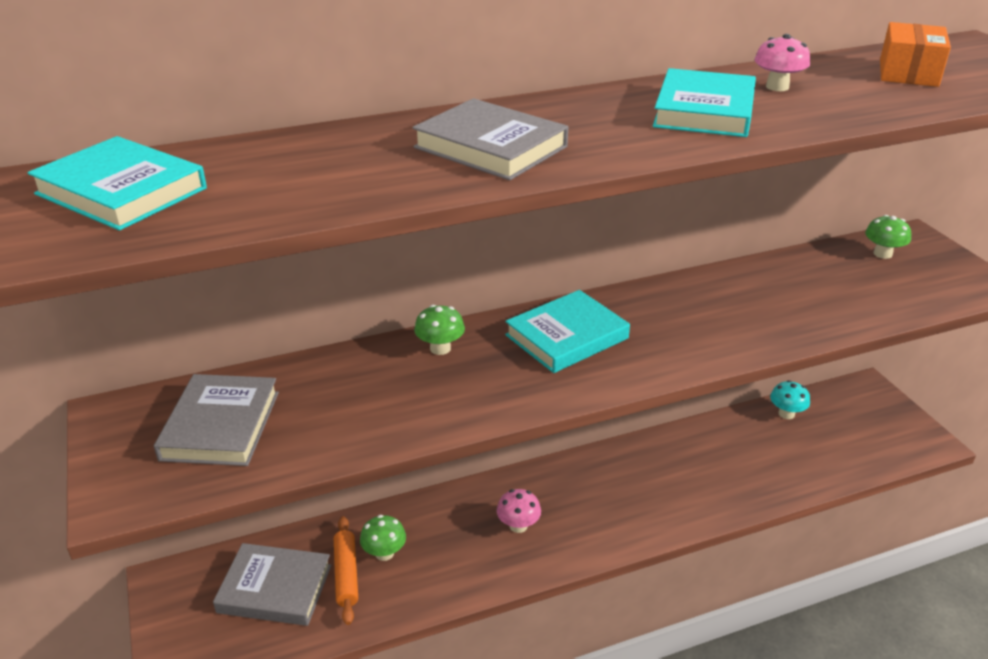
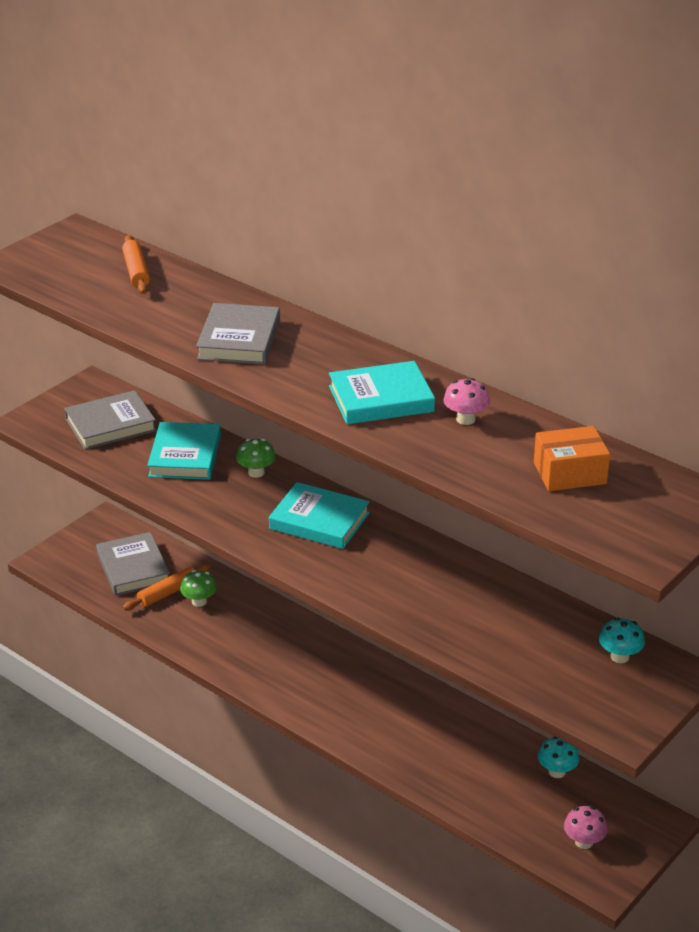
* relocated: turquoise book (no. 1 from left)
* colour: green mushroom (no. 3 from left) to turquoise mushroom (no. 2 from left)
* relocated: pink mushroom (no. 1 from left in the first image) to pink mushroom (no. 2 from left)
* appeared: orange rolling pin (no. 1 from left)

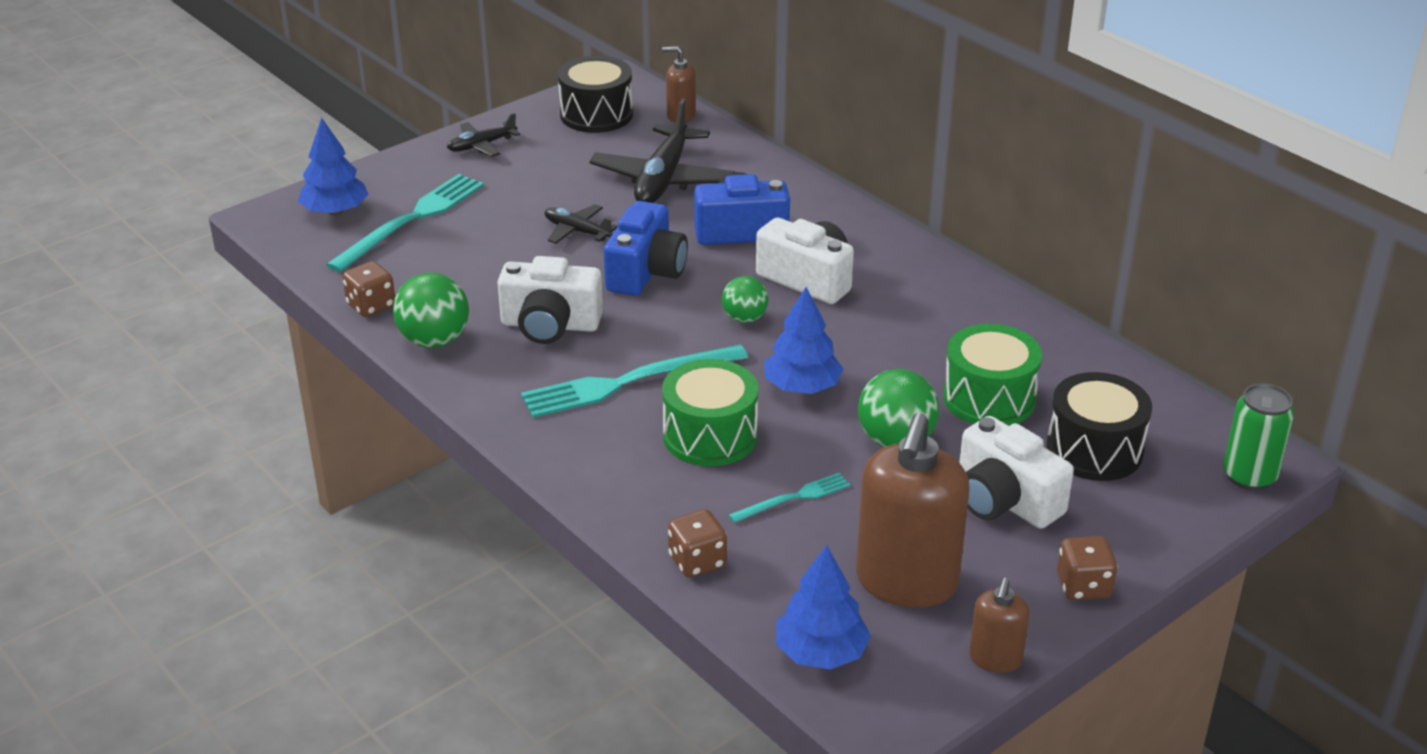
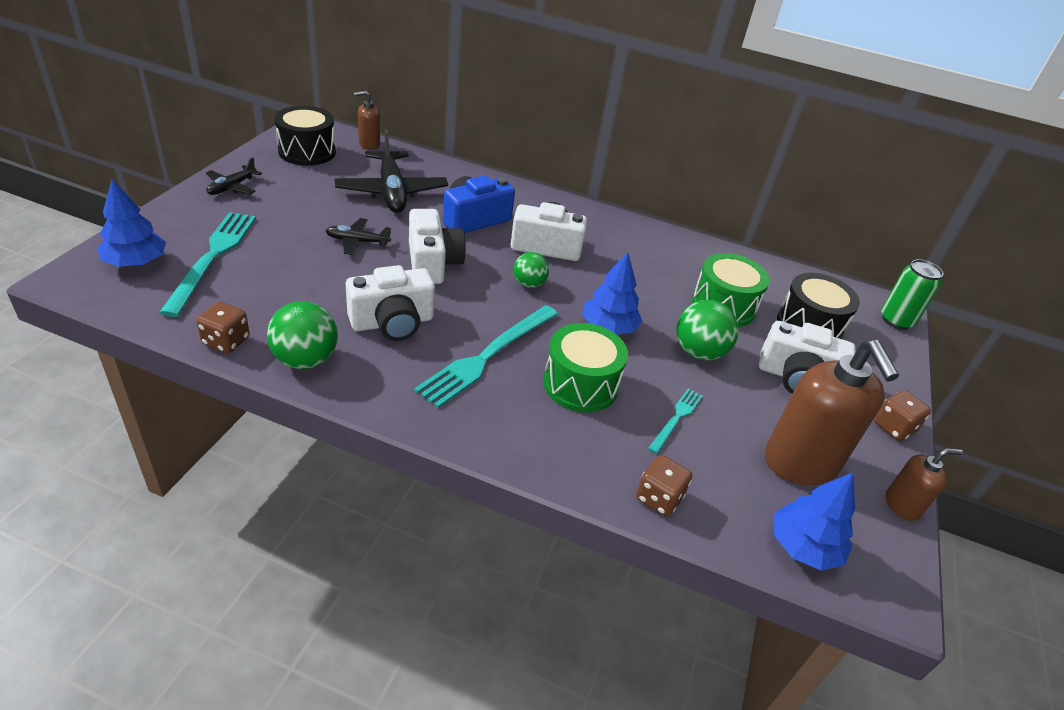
* colour: blue camera (no. 1 from left) to white camera (no. 2 from left)
* spun: brown soap dispenser (no. 3 from left) 90 degrees counterclockwise

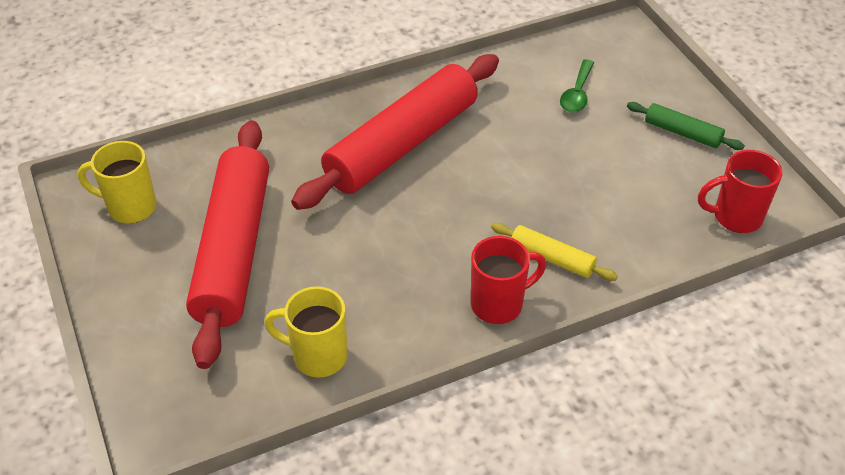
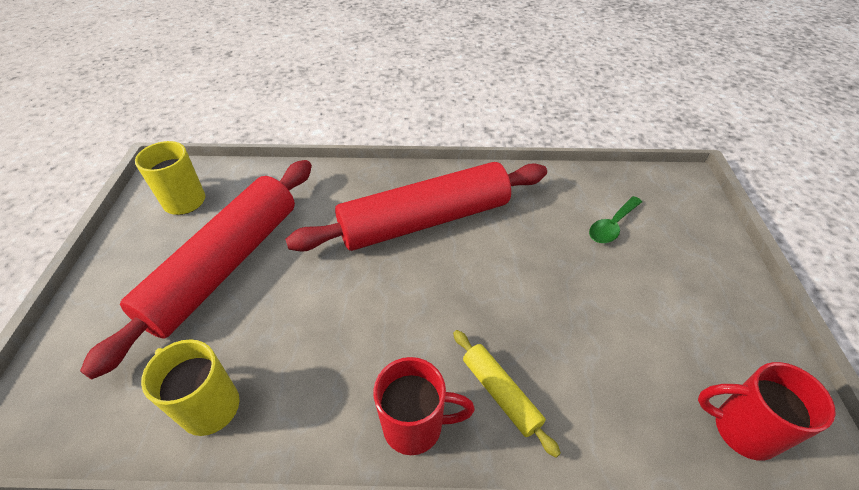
* missing: green rolling pin

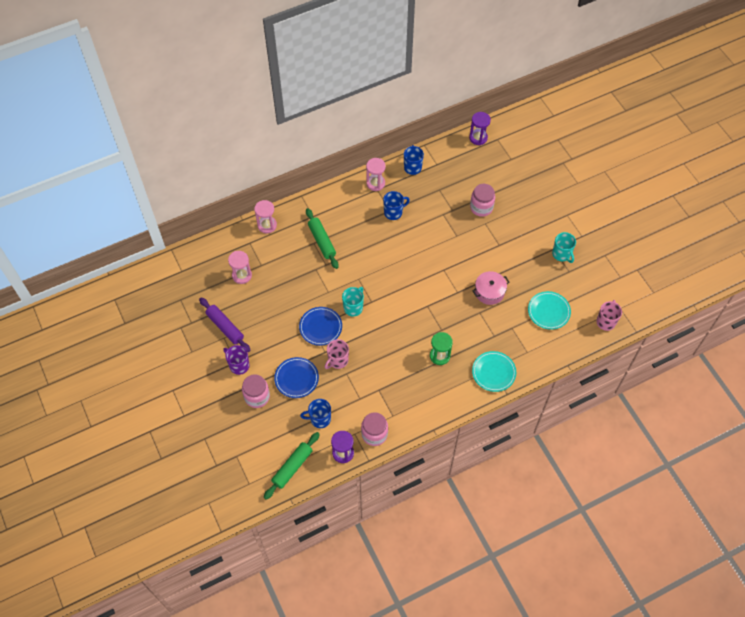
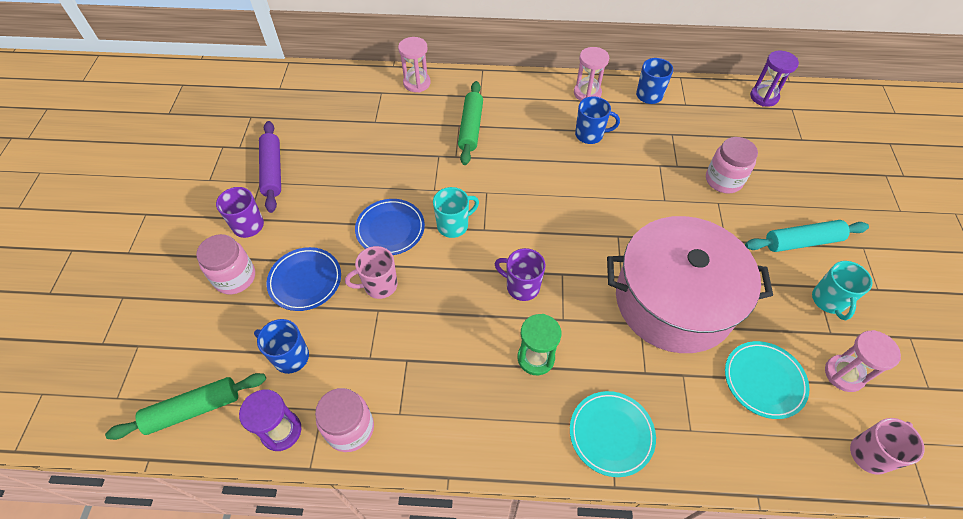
* relocated: pink hourglass (no. 1 from left in the first image) to pink hourglass (no. 3 from left)
* size: pink pot x2.25
* appeared: turquoise rolling pin
* appeared: purple mug (no. 2 from left)

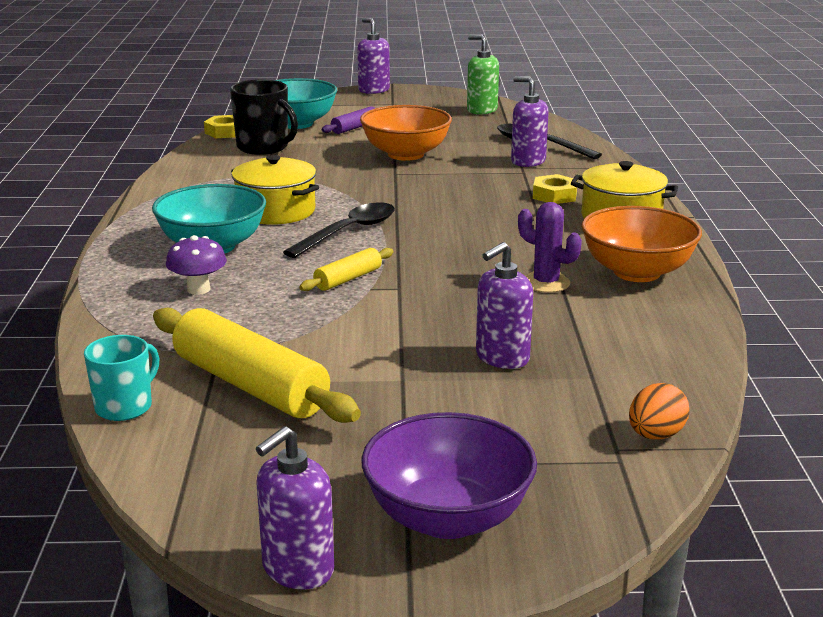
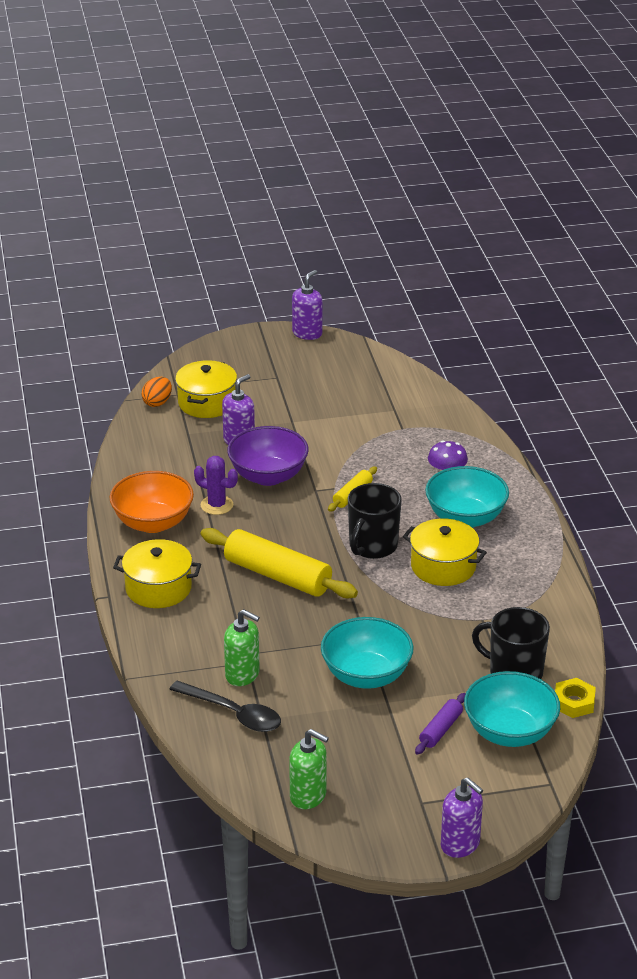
* colour: purple soap dispenser (no. 4 from left) to green soap dispenser (no. 1 from left)
* colour: orange bowl (no. 1 from left) to turquoise bowl (no. 1 from left)
* missing: yellow nut (no. 2 from left)
* exchanged: black spoon (no. 1 from left) to black mug (no. 1 from left)
* relocated: yellow rolling pin (no. 1 from left)
* missing: turquoise mug
* relocated: purple bowl
* appeared: yellow pot (no. 2 from left)

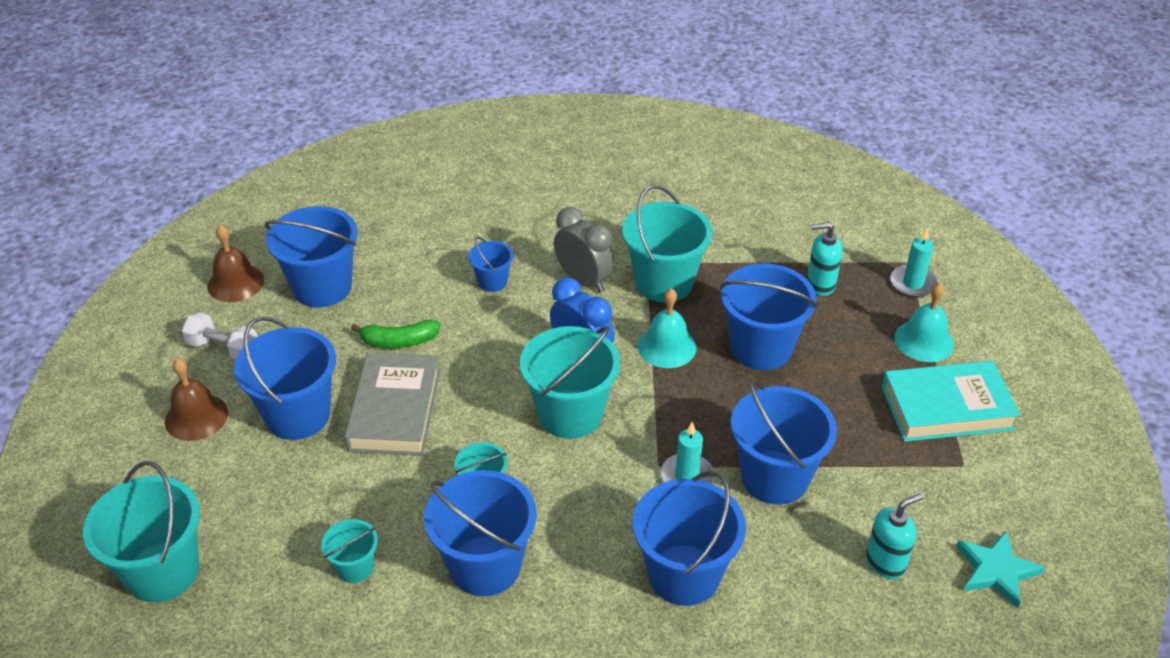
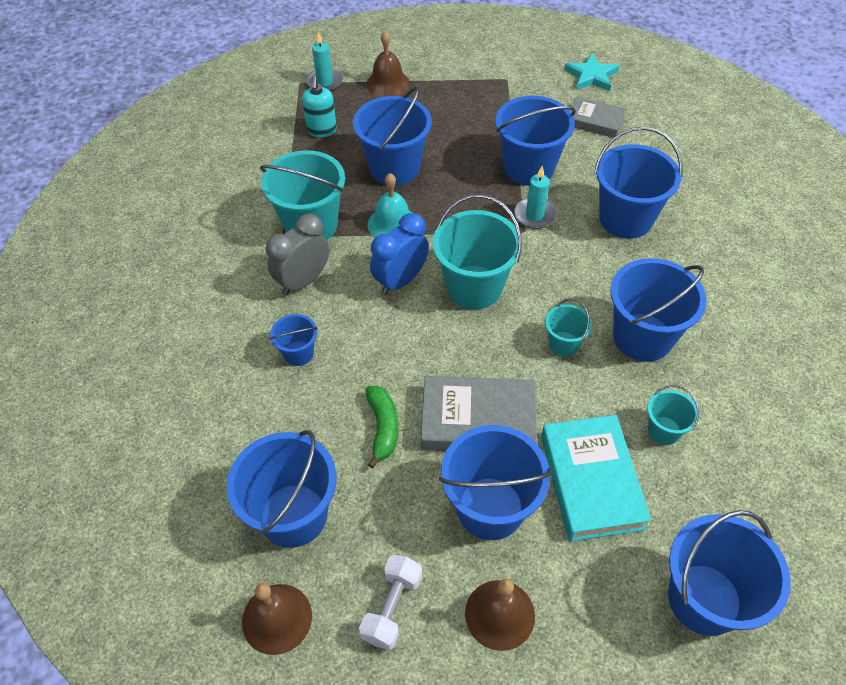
* colour: turquoise bell (no. 2 from left) to brown bell (no. 2 from left)
* relocated: turquoise book
* colour: turquoise bucket (no. 1 from left) to blue bucket (no. 8 from left)
* exchanged: turquoise soap dispenser (no. 2 from left) to grey book (no. 2 from left)

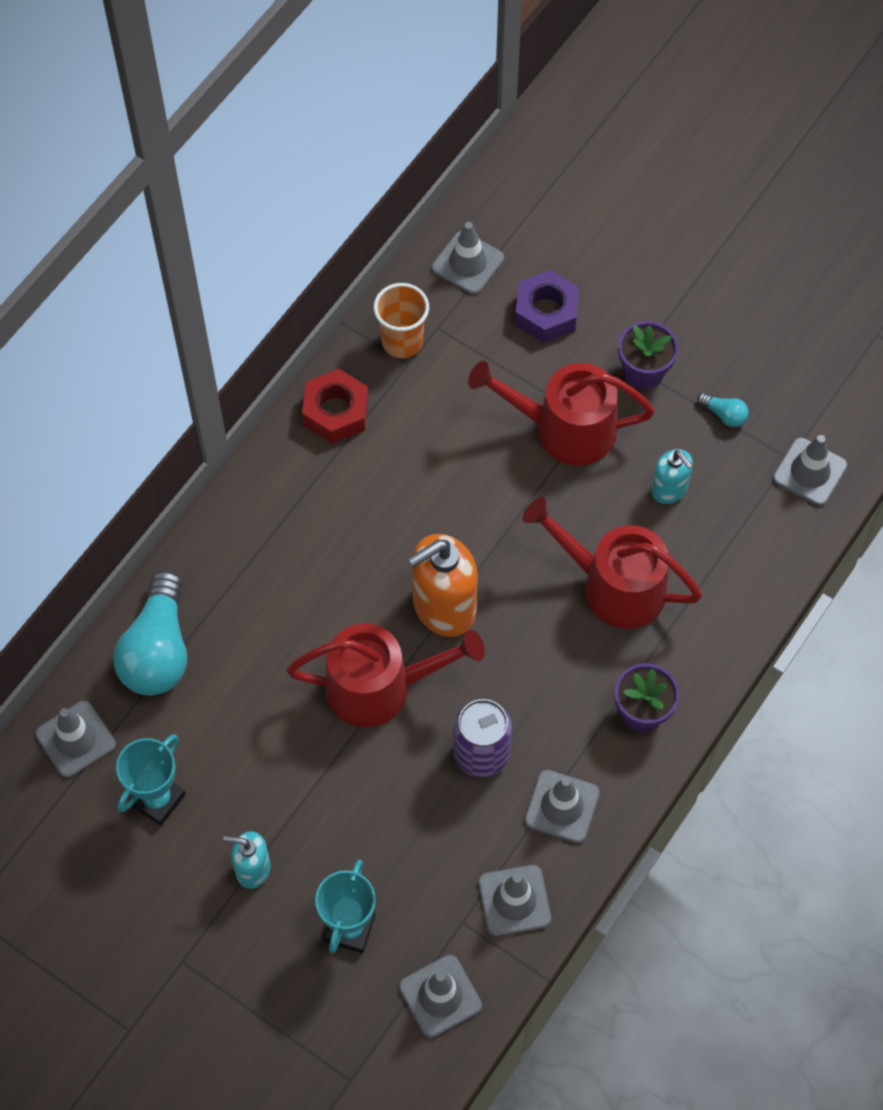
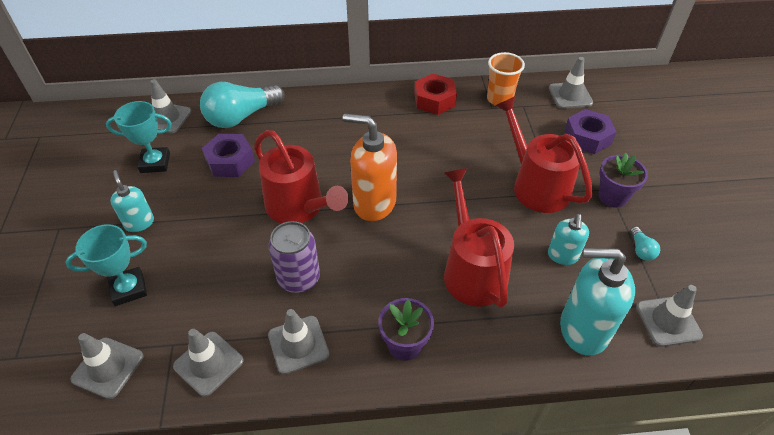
* appeared: purple nut (no. 1 from left)
* appeared: turquoise soap dispenser (no. 3 from left)

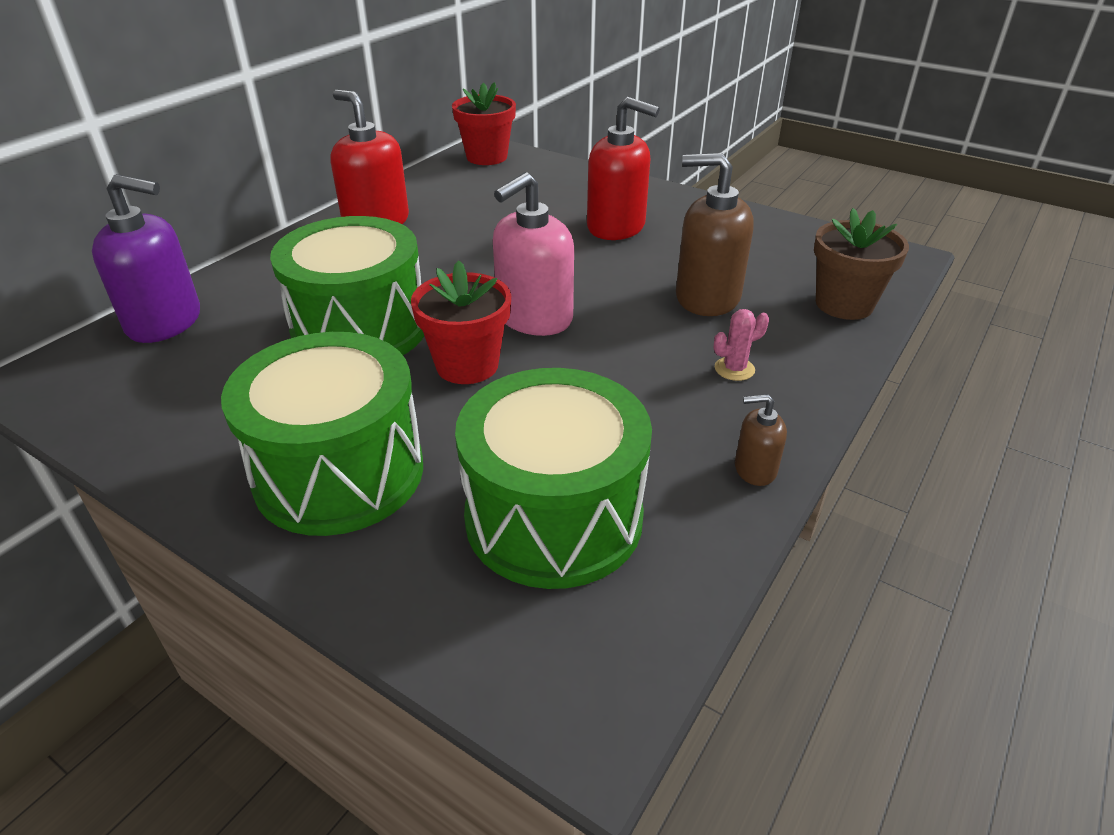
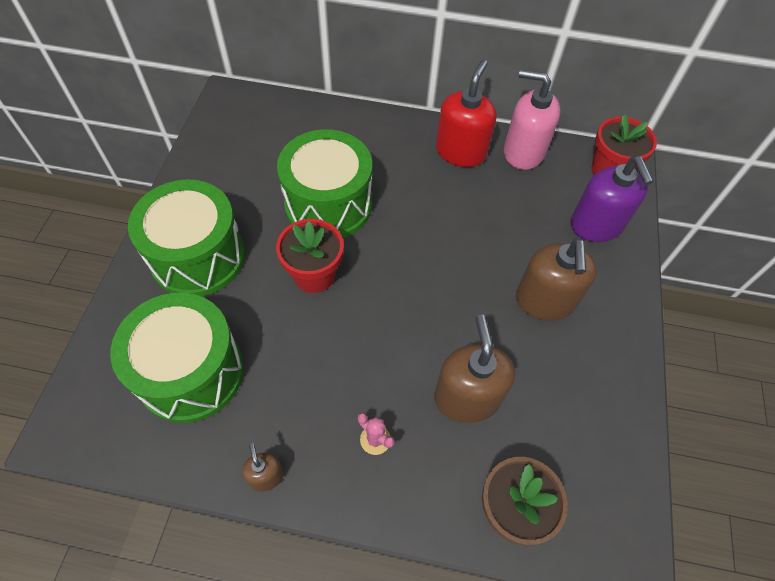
* colour: red soap dispenser (no. 2 from left) to brown soap dispenser (no. 3 from left)
* relocated: pink soap dispenser
* relocated: purple soap dispenser

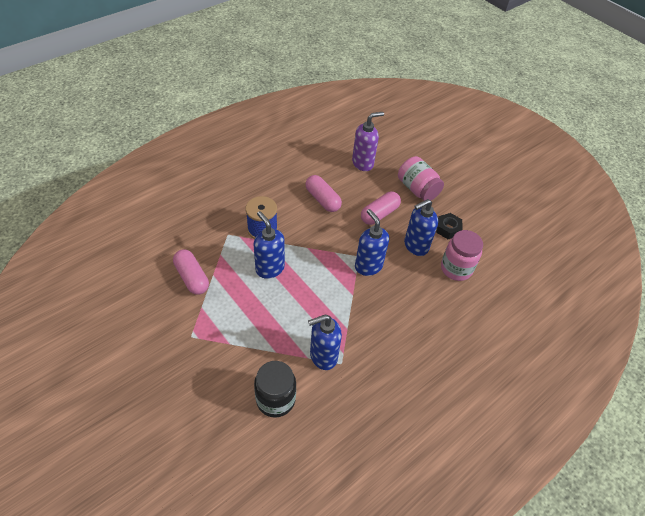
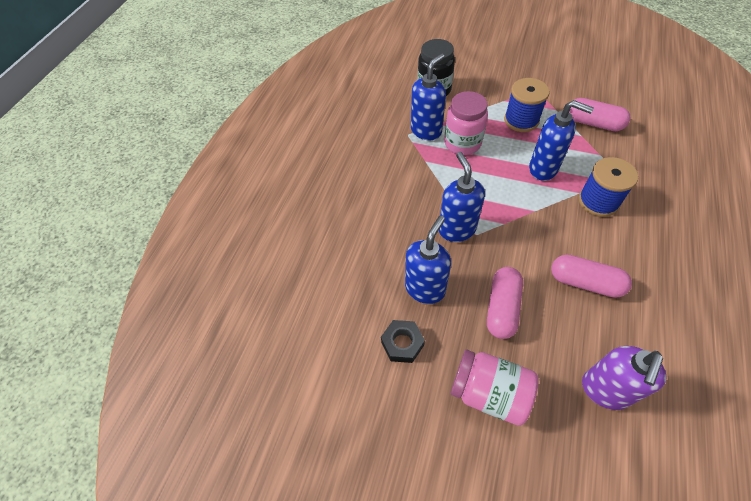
* spun: blue soap dispenser (no. 3 from left) 135 degrees counterclockwise
* relocated: pink jar (no. 2 from left in the first image) to pink jar (no. 1 from left)
* appeared: blue spool (no. 1 from left)

